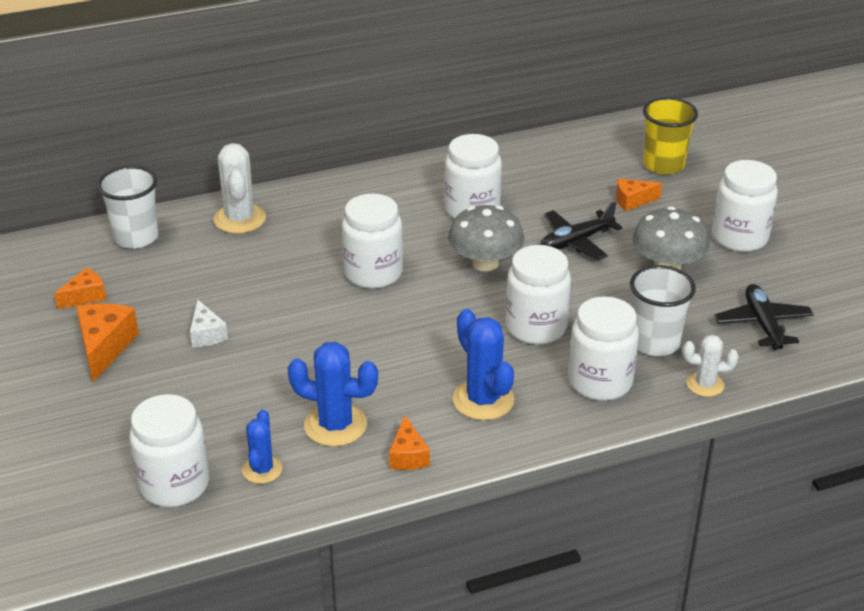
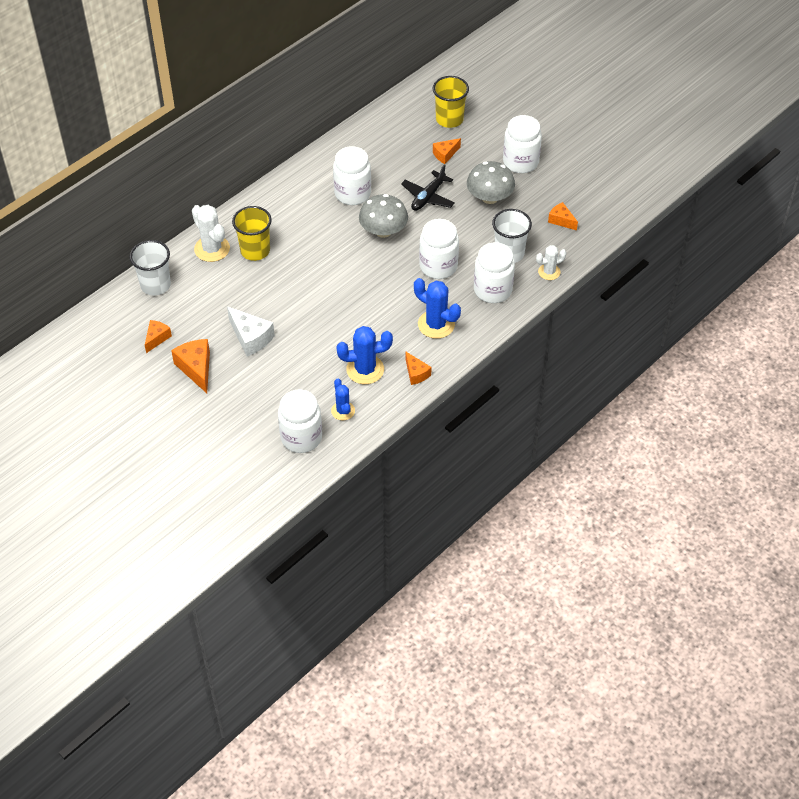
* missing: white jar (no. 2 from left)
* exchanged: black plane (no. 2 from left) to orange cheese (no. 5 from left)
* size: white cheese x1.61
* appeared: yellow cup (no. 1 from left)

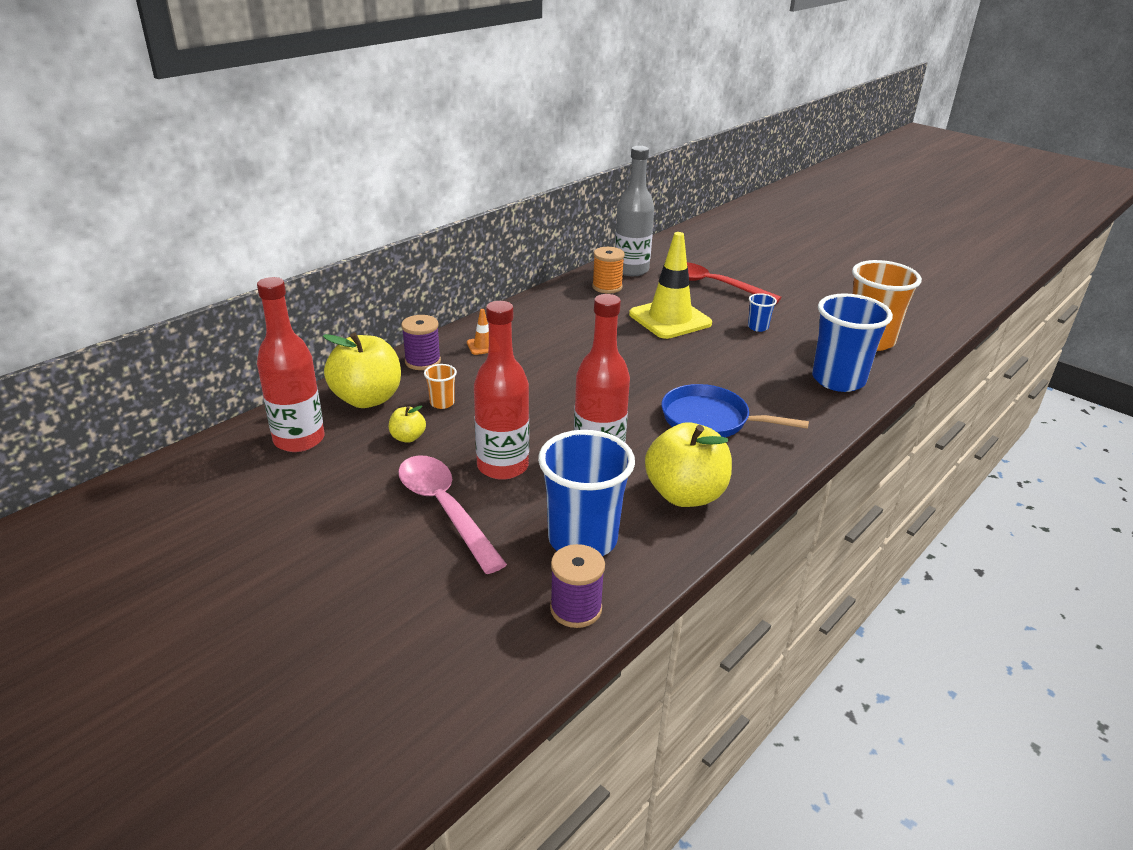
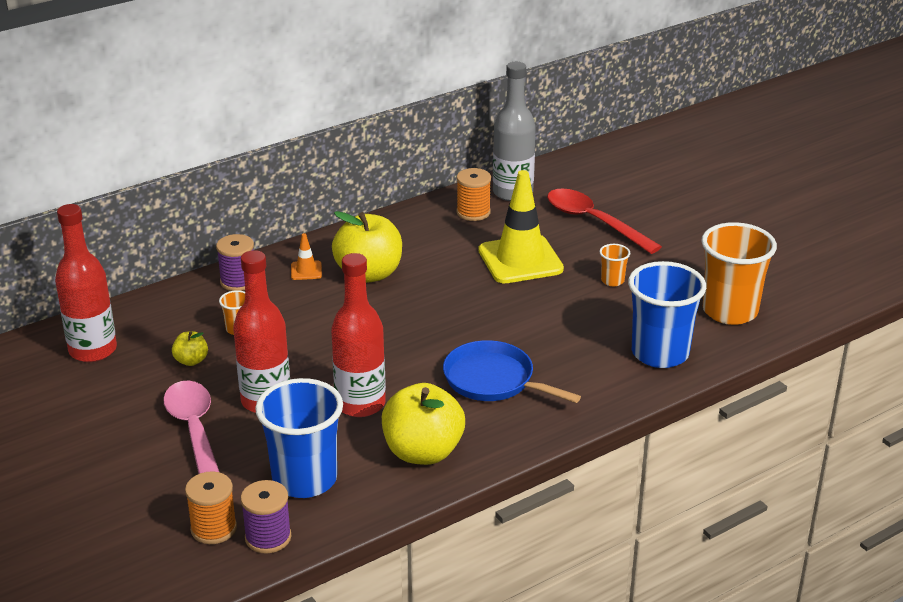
* colour: blue cup (no. 2 from left) to orange cup (no. 2 from left)
* relocated: yellow apple (no. 1 from left in the first image) to yellow apple (no. 2 from left)
* appeared: orange spool (no. 1 from left)

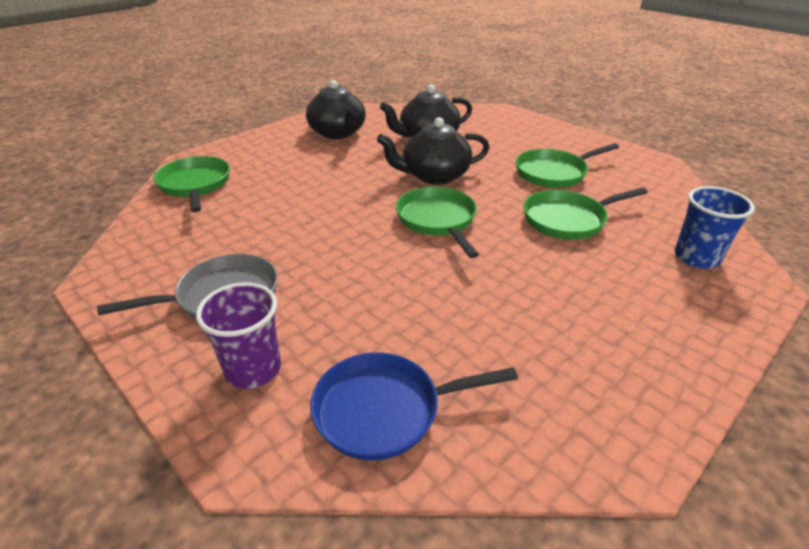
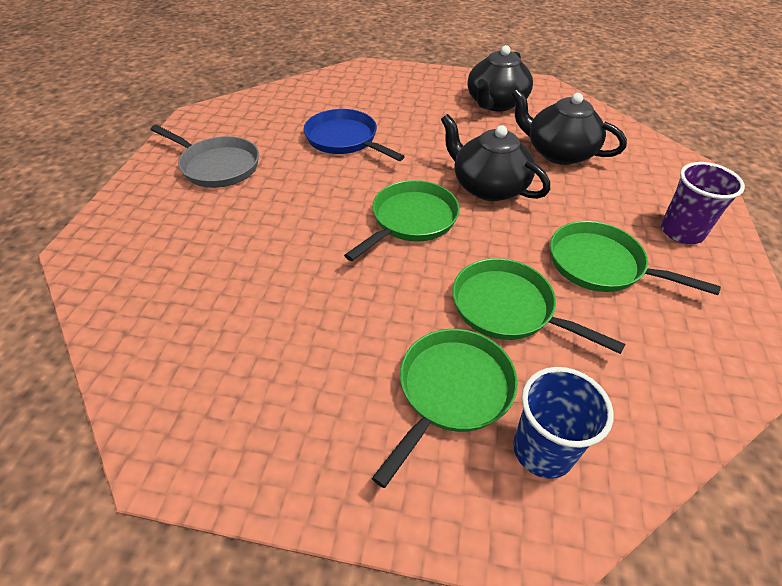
* relocated: green pan (no. 1 from left in the first image) to green pan (no. 2 from left)
* relocated: purple cup
* relocated: blue pan

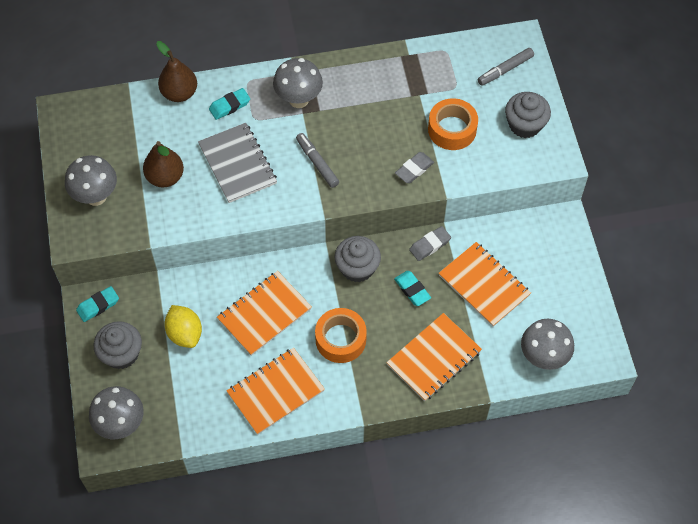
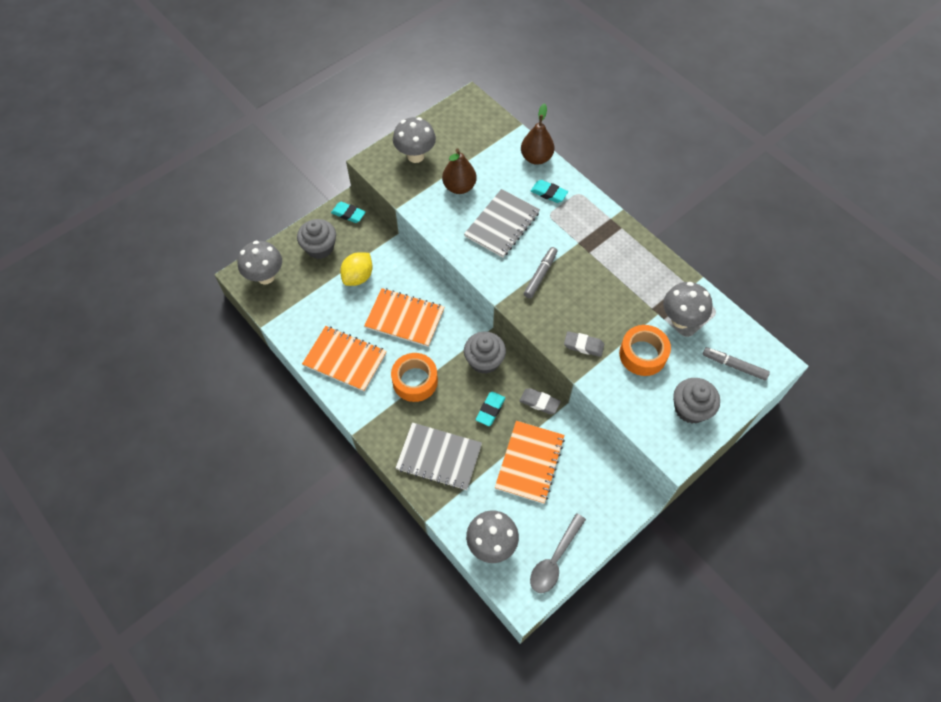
* relocated: grey mushroom (no. 3 from left in the first image) to grey mushroom (no. 4 from left)
* colour: orange notebook (no. 3 from left) to grey notebook (no. 1 from left)
* appeared: grey spoon

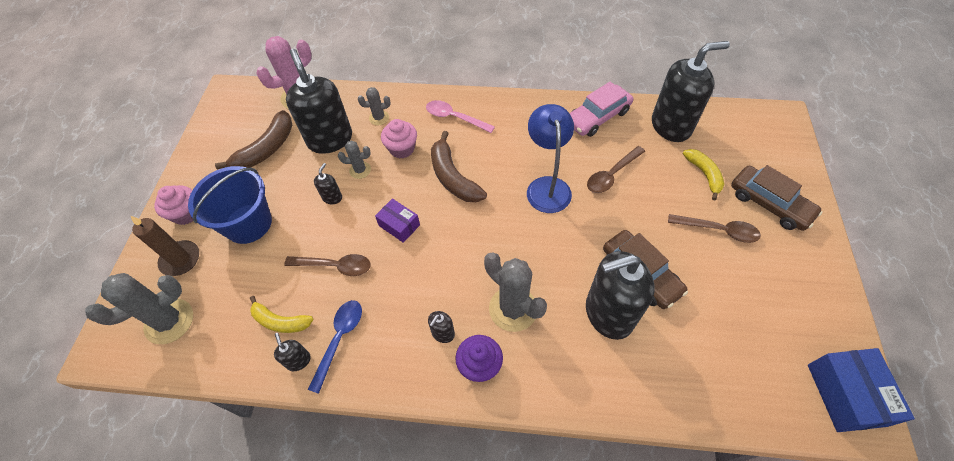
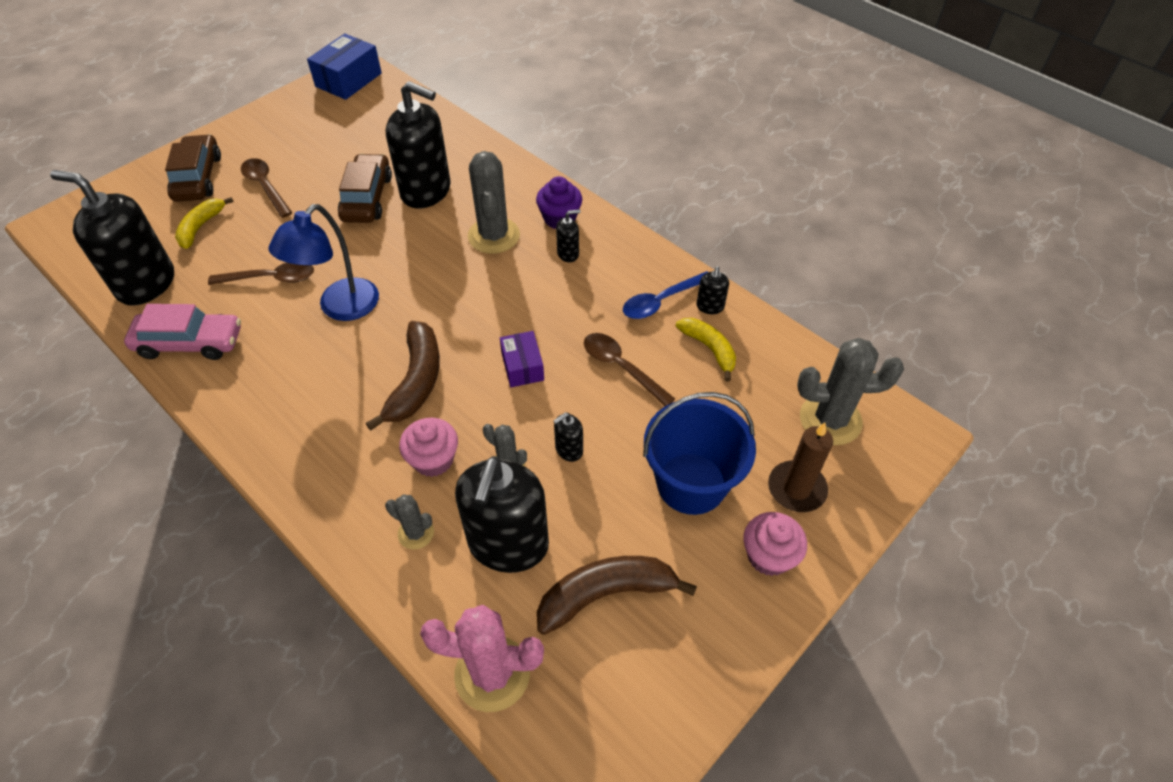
* missing: pink spoon

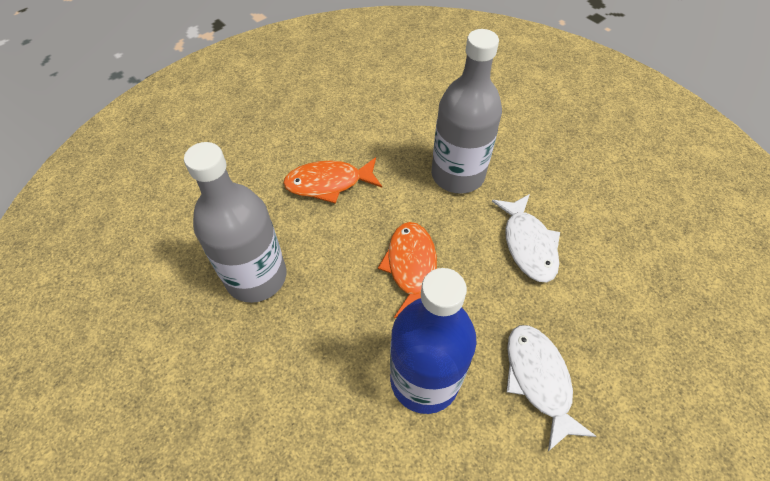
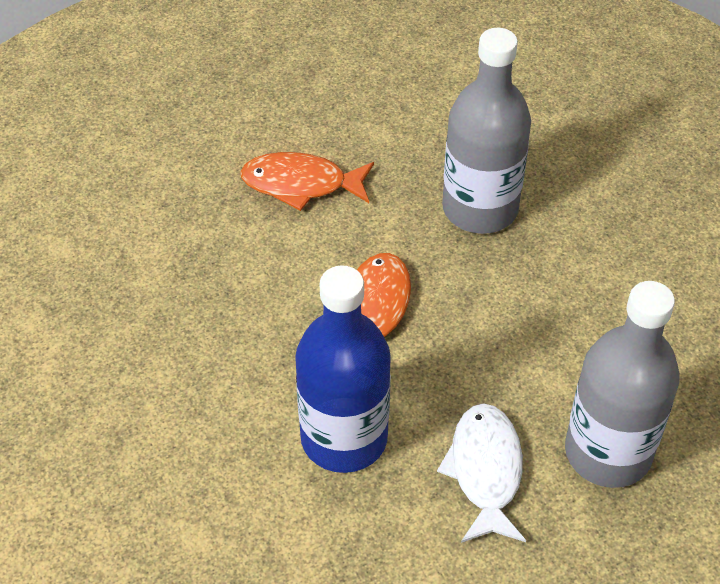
* relocated: grey bottle (no. 1 from left in the first image) to grey bottle (no. 2 from left)
* missing: white fish (no. 1 from left)

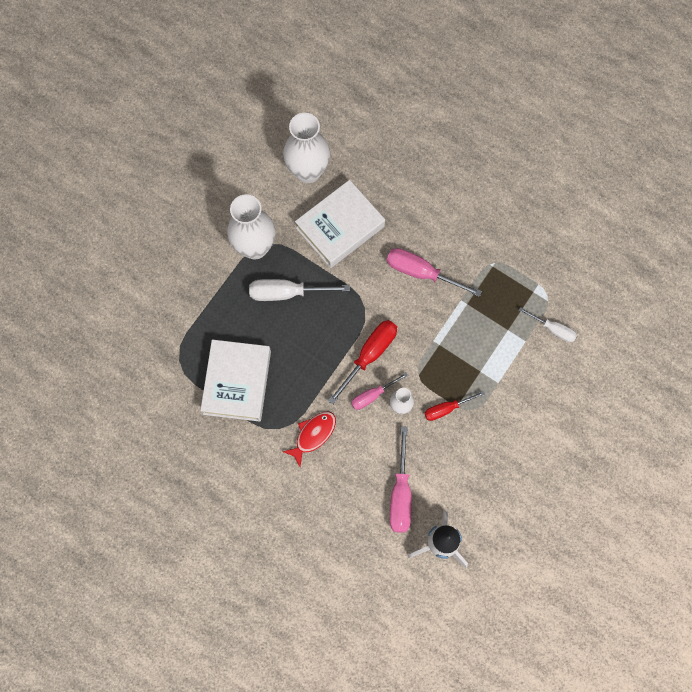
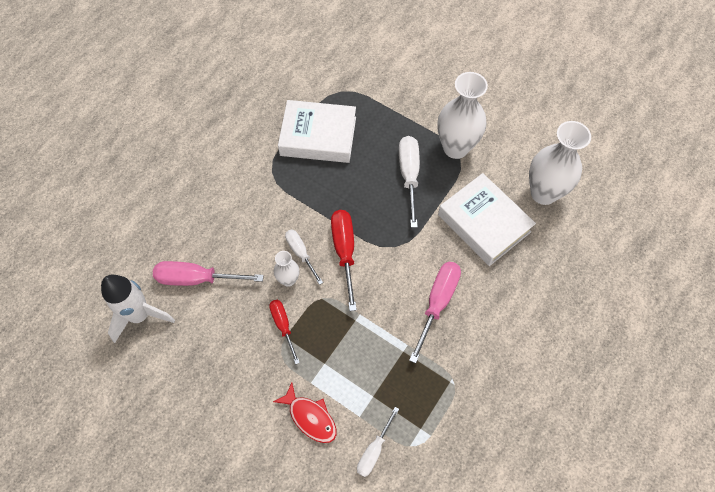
* spun: red screwdriver (no. 1 from left in the first image) 135 degrees counterclockwise
* colour: pink screwdriver (no. 1 from left) to white screwdriver (no. 1 from left)
* relocated: red fish

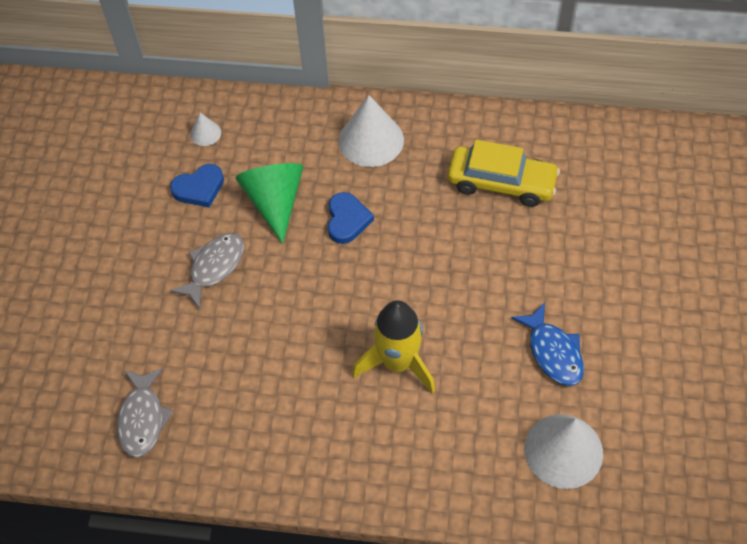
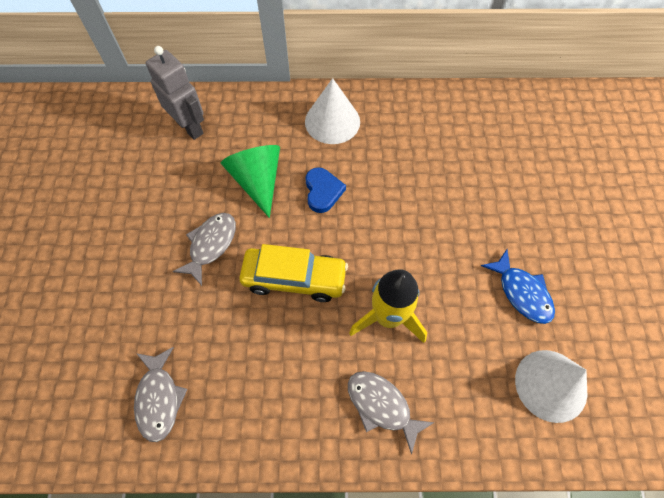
* exchanged: white cone (no. 1 from left) to grey robot
* relocated: yellow car
* missing: blue heart (no. 1 from left)
* appeared: grey fish (no. 3 from left)

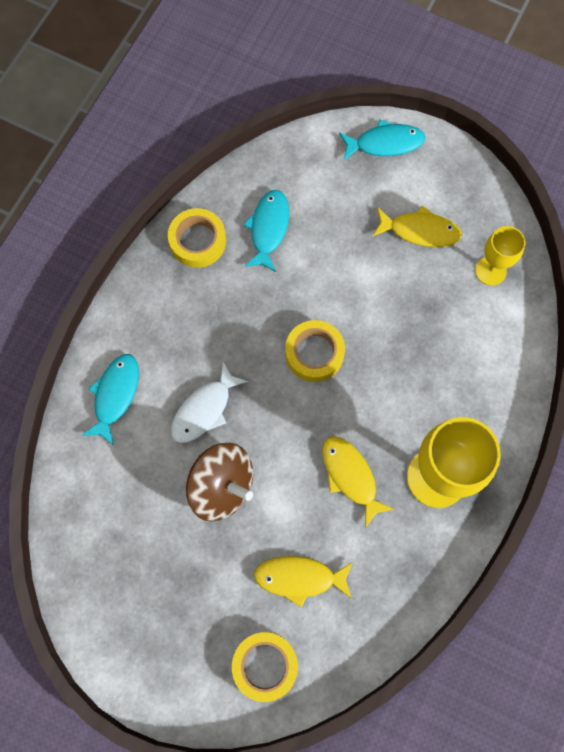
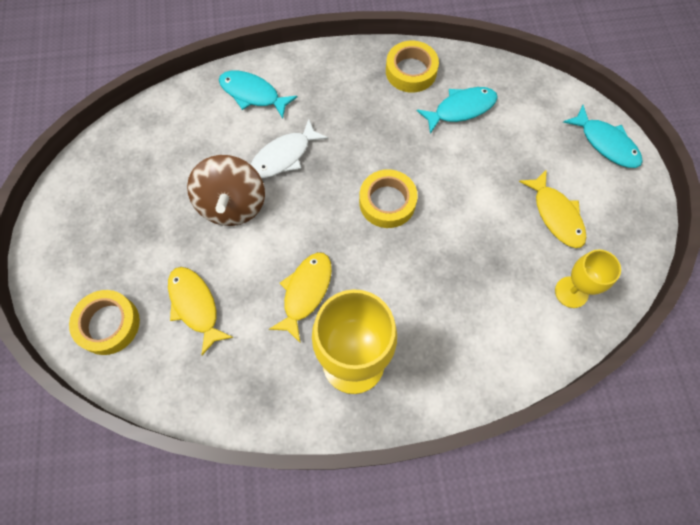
* spun: turquoise fish (no. 1 from left) 135 degrees counterclockwise
* spun: white fish 45 degrees counterclockwise

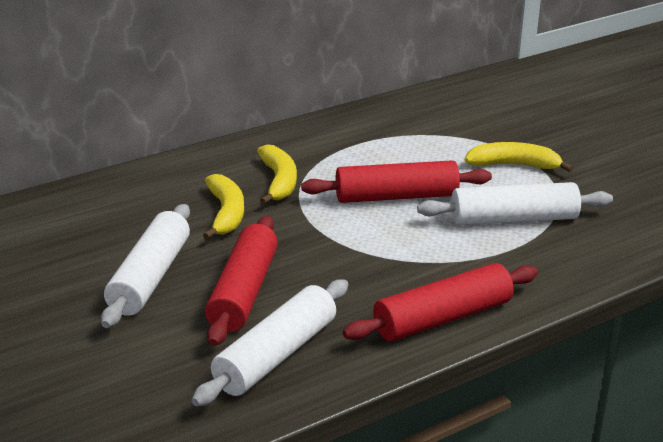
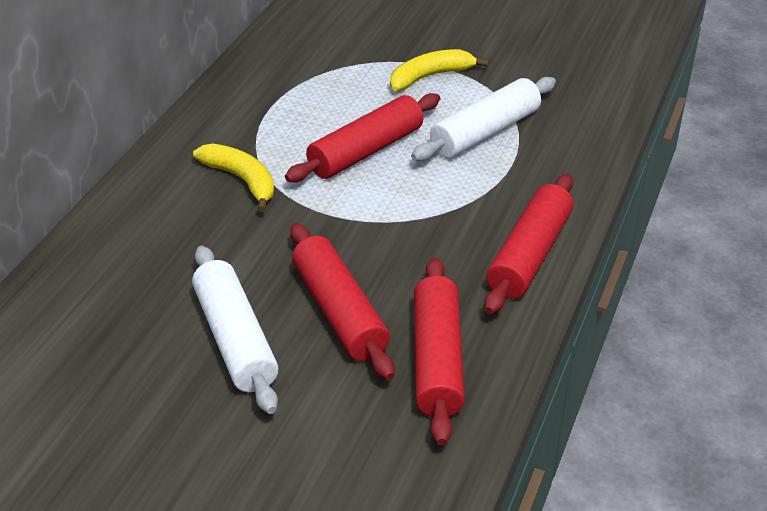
* missing: yellow banana (no. 1 from left)
* colour: white rolling pin (no. 2 from left) to red rolling pin (no. 3 from left)

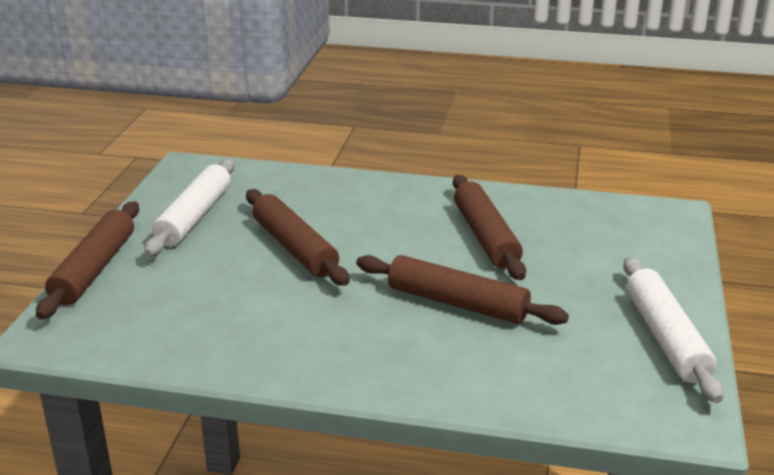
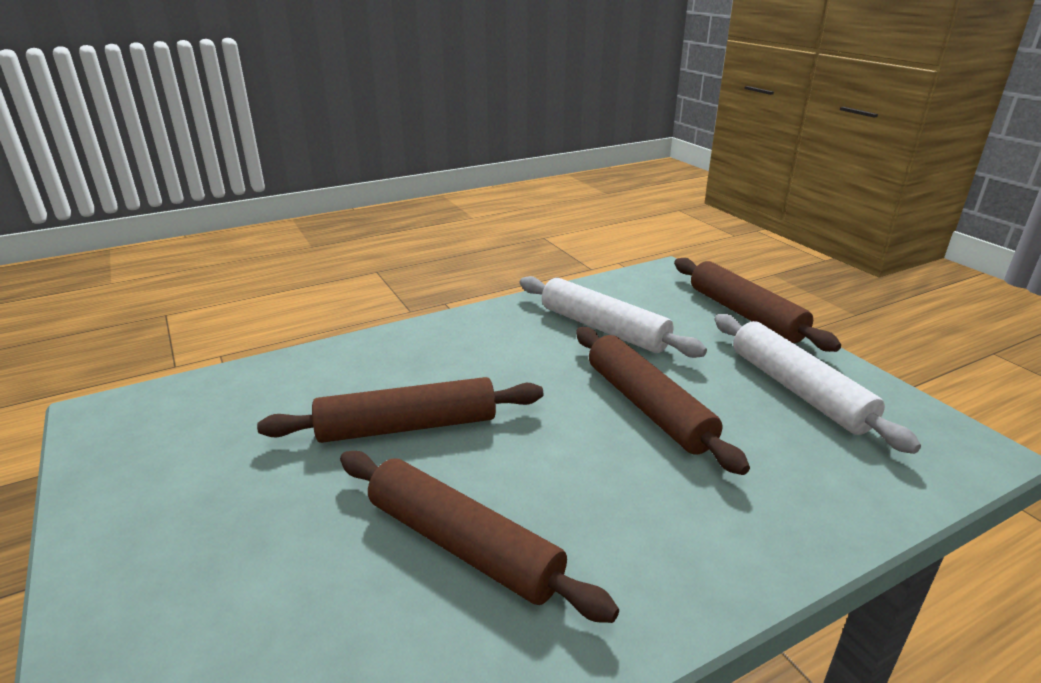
* spun: brown rolling pin (no. 2 from left in the first image) 45 degrees clockwise
* relocated: white rolling pin (no. 2 from left in the first image) to white rolling pin (no. 1 from left)

